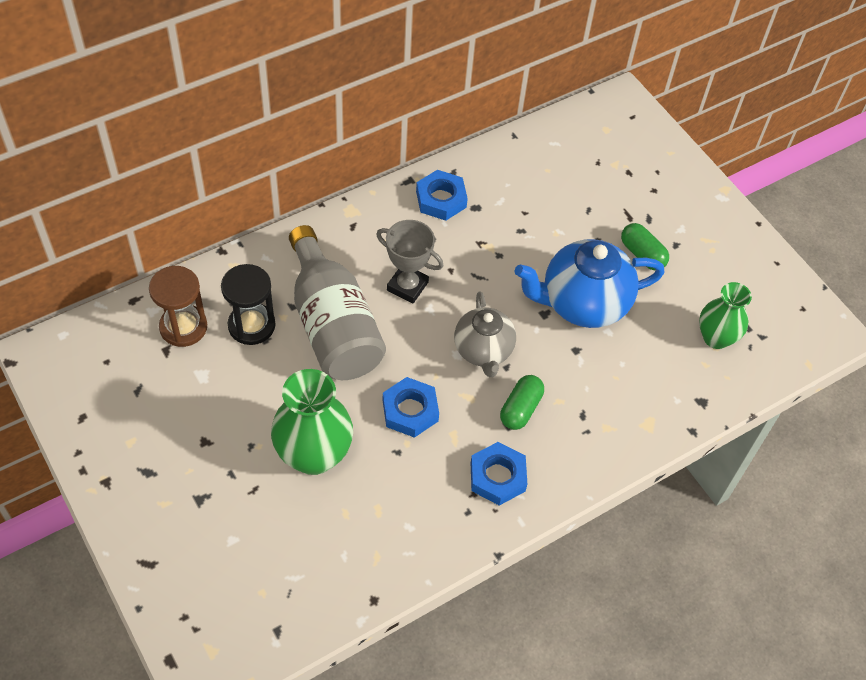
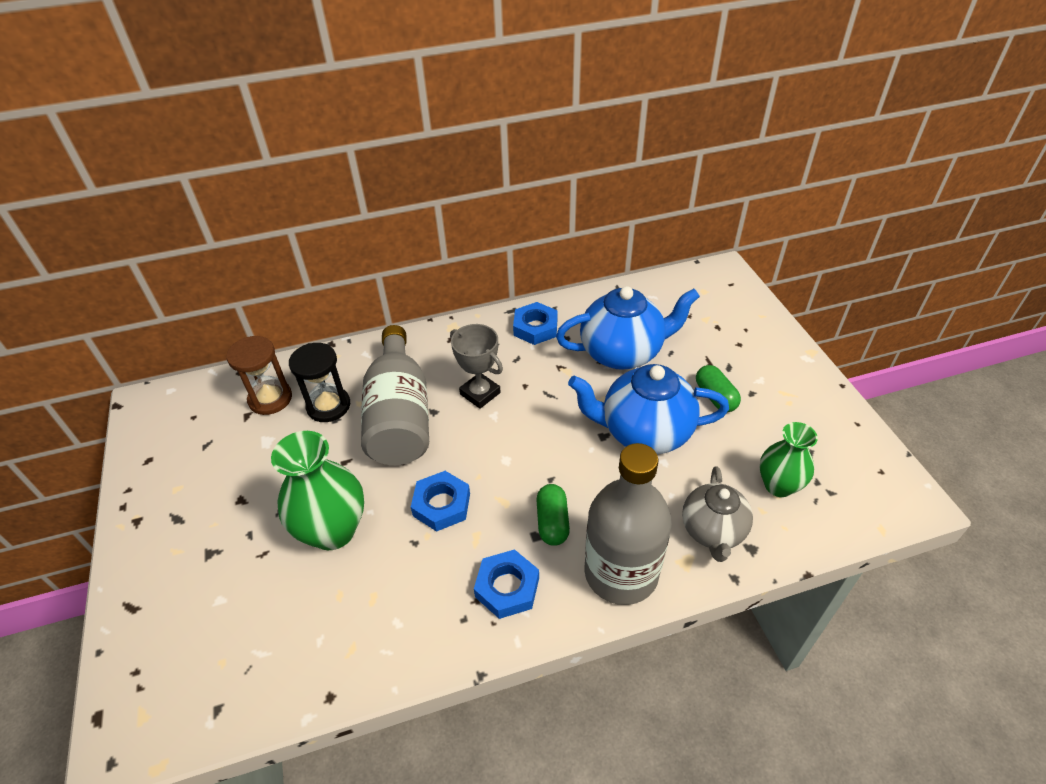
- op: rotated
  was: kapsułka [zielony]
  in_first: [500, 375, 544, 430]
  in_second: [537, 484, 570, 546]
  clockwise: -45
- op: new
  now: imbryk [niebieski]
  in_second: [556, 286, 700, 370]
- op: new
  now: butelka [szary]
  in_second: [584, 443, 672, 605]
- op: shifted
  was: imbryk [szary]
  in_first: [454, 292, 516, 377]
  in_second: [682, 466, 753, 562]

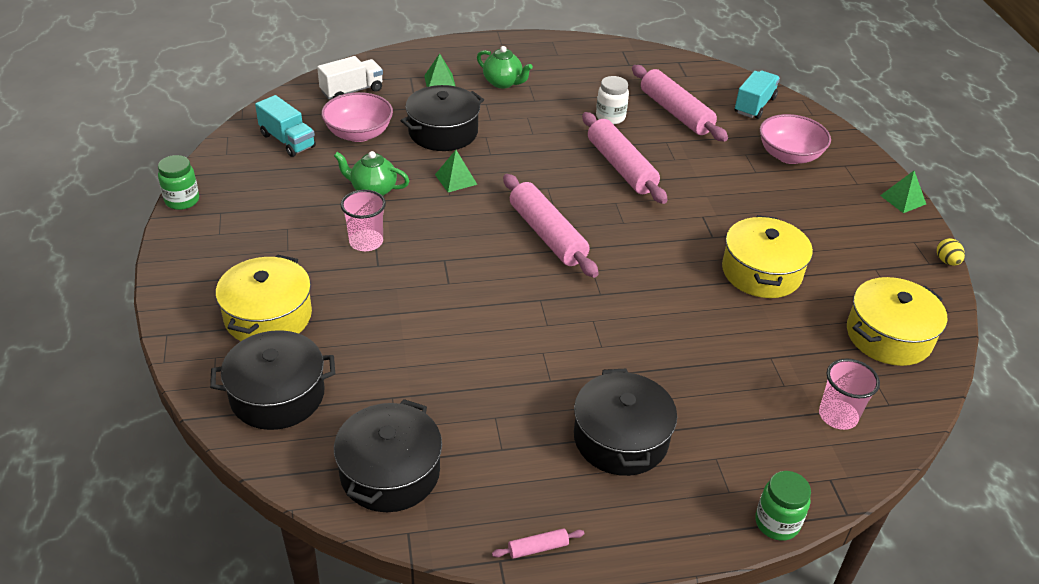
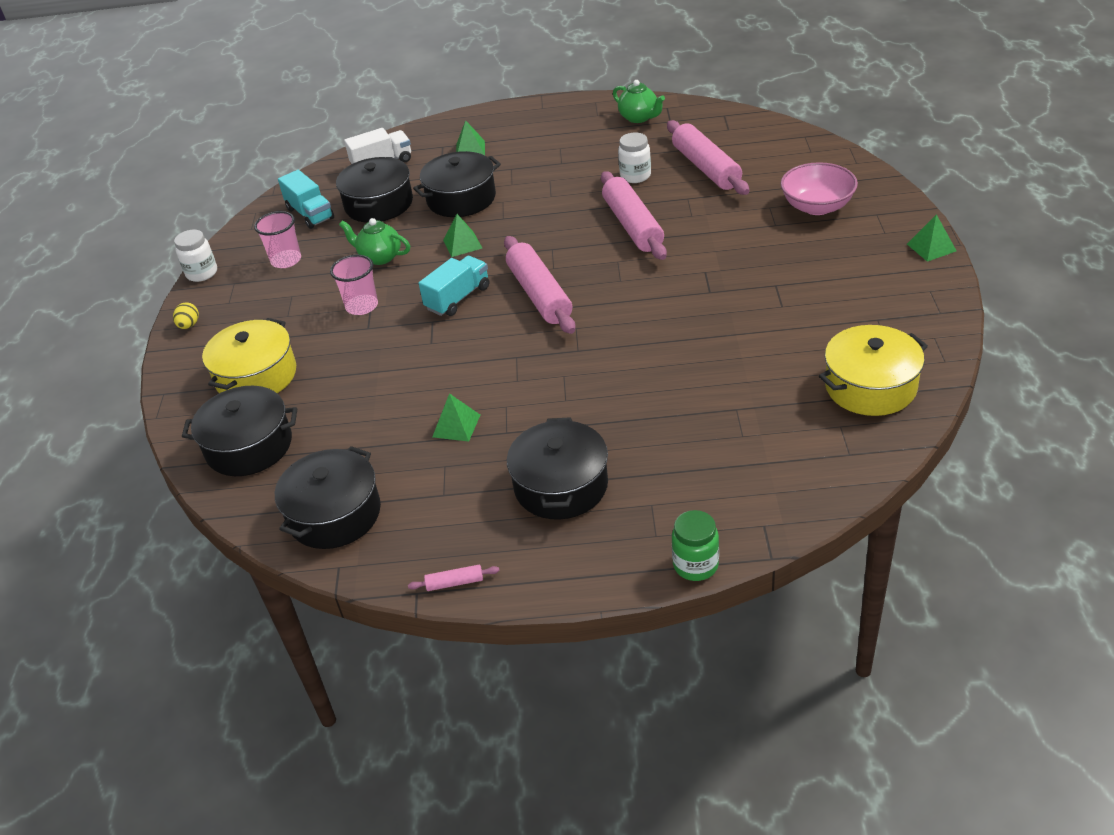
- op: shifted
  was: jajko [żółty]
  in_first: [937, 238, 965, 266]
  in_second: [173, 302, 199, 329]
- op: repainted
  was: słoik [zielony]
  now: słoik [biały]
  in_first: [158, 155, 199, 210]
  in_second: [174, 229, 217, 282]
- op: shifted
  was: szklanka [różowy]
  in_first: [819, 359, 880, 430]
  in_second: [254, 211, 301, 268]
- op: swapped
  was: miska [różowy]
  now: garnek [czarny]
  in_first: [321, 92, 393, 142]
  in_second: [336, 157, 413, 223]
- op: shifted
  was: ciężarówka [turkusowy]
  in_first: [735, 71, 780, 119]
  in_second: [418, 256, 489, 316]
- op: new
  now: piramida [zielony]
  in_second: [432, 393, 480, 442]
- op: shifted
  was: imbryk [zielony]
  in_first: [477, 46, 533, 88]
  in_second: [613, 80, 665, 123]
- op: gone
  was: garnek [żółty]
  in_first: [722, 215, 813, 298]

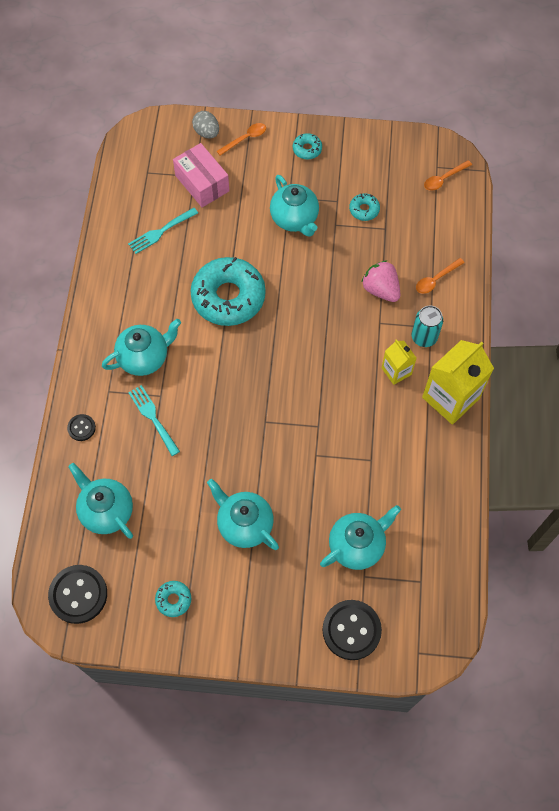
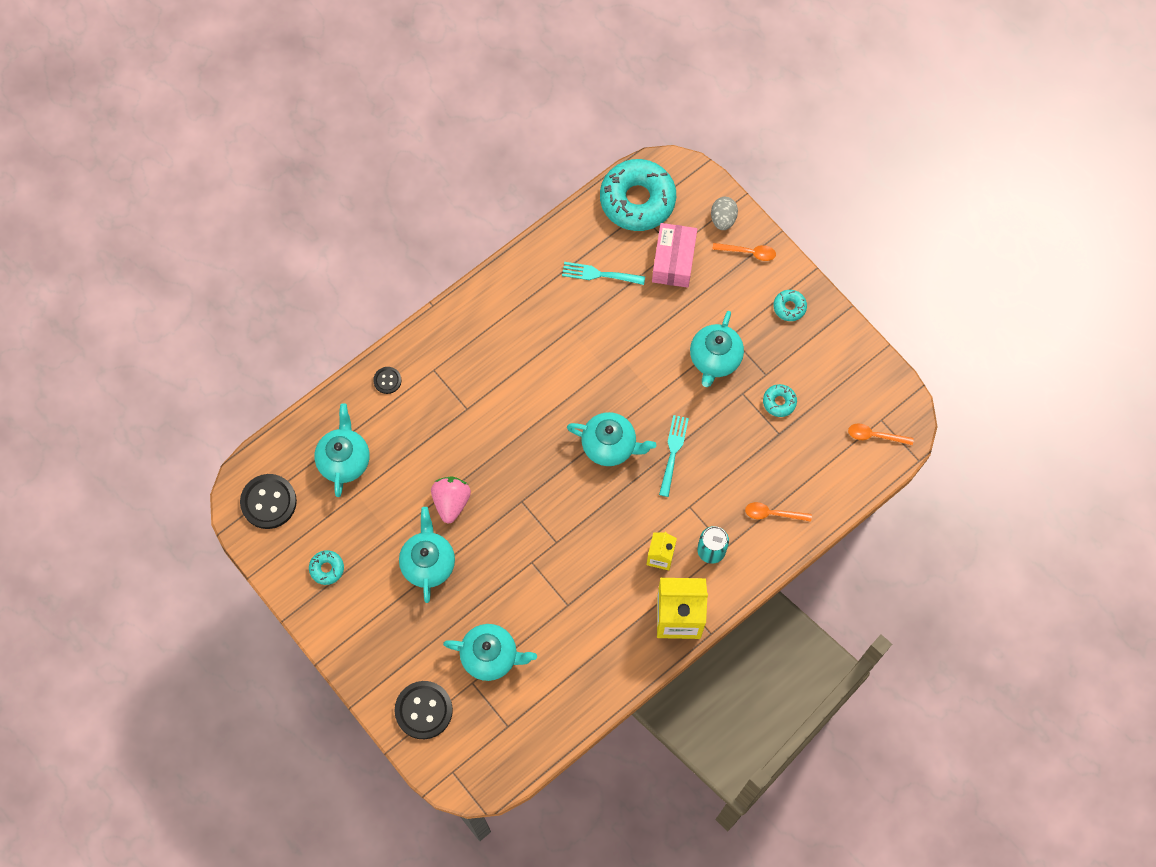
- op: shifted
  was: truskawka [różowy]
  in_first: [362, 260, 400, 302]
  in_second: [431, 476, 471, 523]
- op: shifted
  was: imbryk [turkusowy]
  in_first: [102, 319, 181, 376]
  in_second: [567, 412, 656, 466]
- op: shifted
  was: donut [turkusowy]
  in_first: [191, 257, 266, 326]
  in_second: [600, 159, 676, 231]
- op: shifted
  was: widelec [turkusowy]
  in_first: [128, 385, 180, 456]
  in_second: [659, 415, 689, 497]

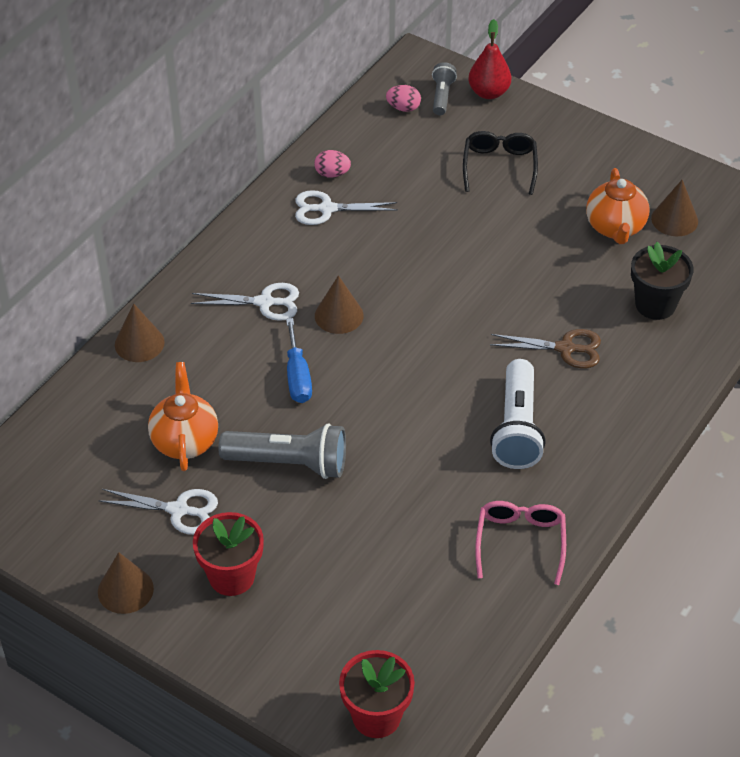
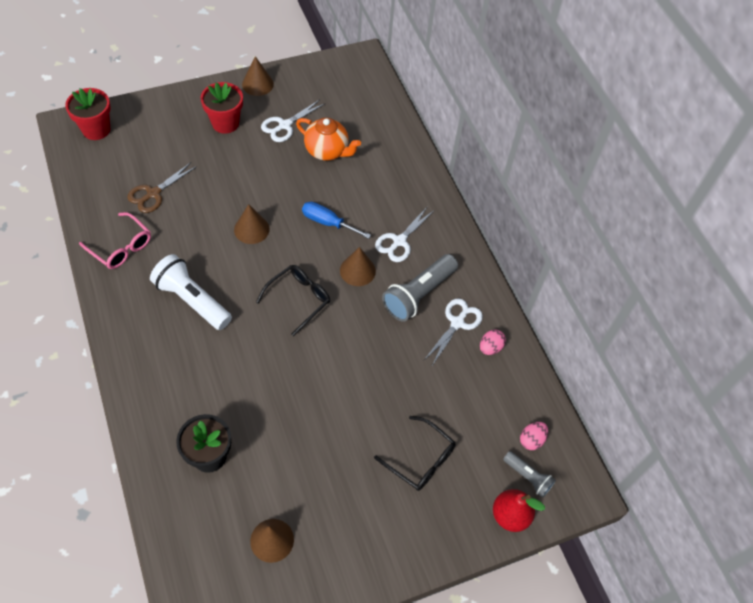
- op: shifted
  was: nożyczki [brązowy]
  in_first: [490, 329, 601, 368]
  in_second: [127, 162, 197, 213]
- op: shifted
  was: stożek [brązowy]
  in_first: [115, 303, 165, 362]
  in_second: [234, 204, 269, 244]
- op: new
  now: okulary [czarny]
  in_second: [256, 265, 330, 336]
- op: shifted
  was: latarka [szary]
  in_first: [218, 423, 346, 479]
  in_second: [382, 254, 458, 322]
- op: gone
  was: imbryk [pomarańczowy]
  in_first: [586, 168, 649, 244]

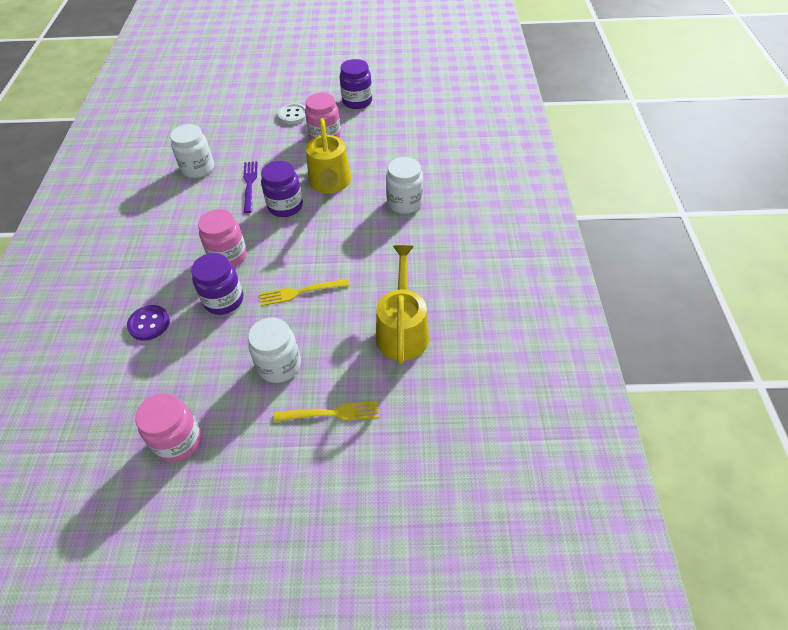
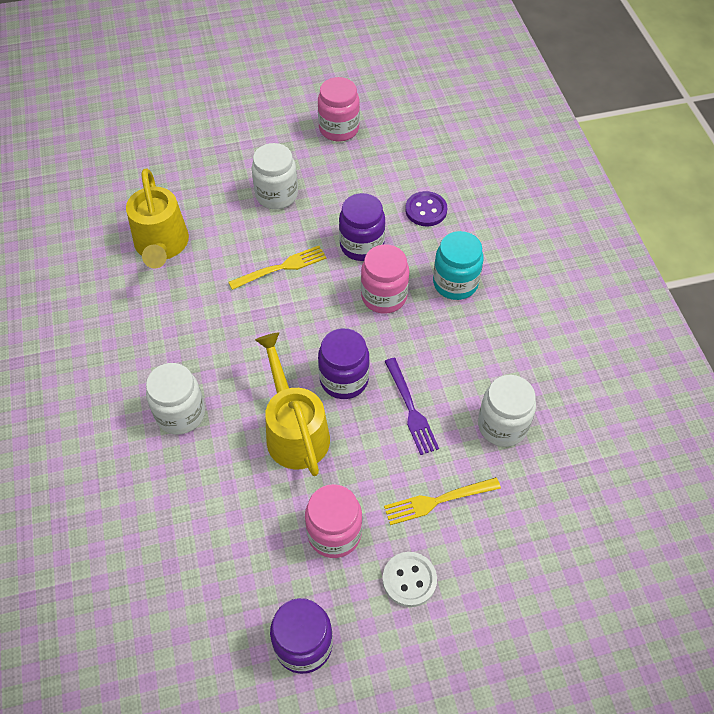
- op: shifted
  was: widelec [żółty]
  in_first: [274, 401, 379, 422]
  in_second: [384, 477, 501, 525]
- op: new
  now: słoik [turkusowy]
  in_second: [433, 231, 483, 300]

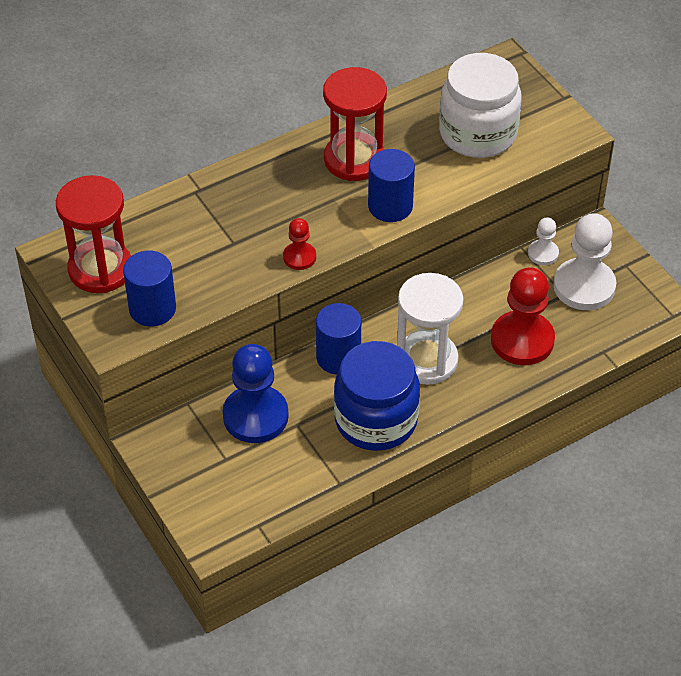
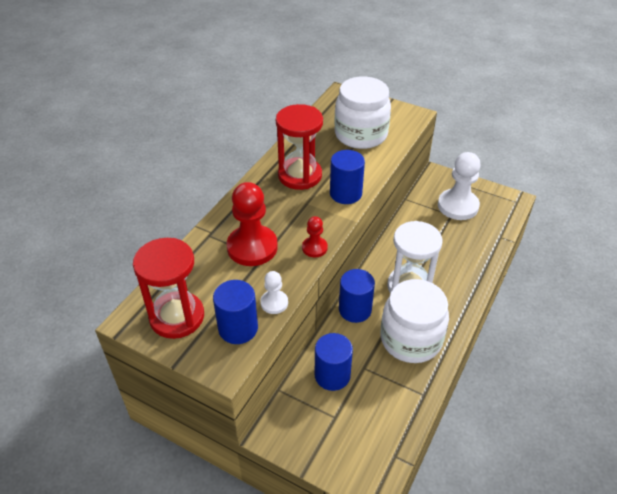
- op: shifted
  was: pionek [czerwony]
  in_first: [491, 267, 555, 365]
  in_second: [227, 182, 278, 266]
- op: shifted
  was: pionek [biały]
  in_first: [528, 217, 559, 265]
  in_second: [260, 271, 288, 314]
- op: swapped
  was: pionek [niebieski]
  now: walec [niebieski]
  in_first: [223, 344, 289, 443]
  in_second: [315, 333, 353, 391]
- op: repainted
  was: słoik [niebieski]
  now: słoik [biały]
  in_first: [334, 341, 420, 451]
  in_second: [381, 279, 449, 363]

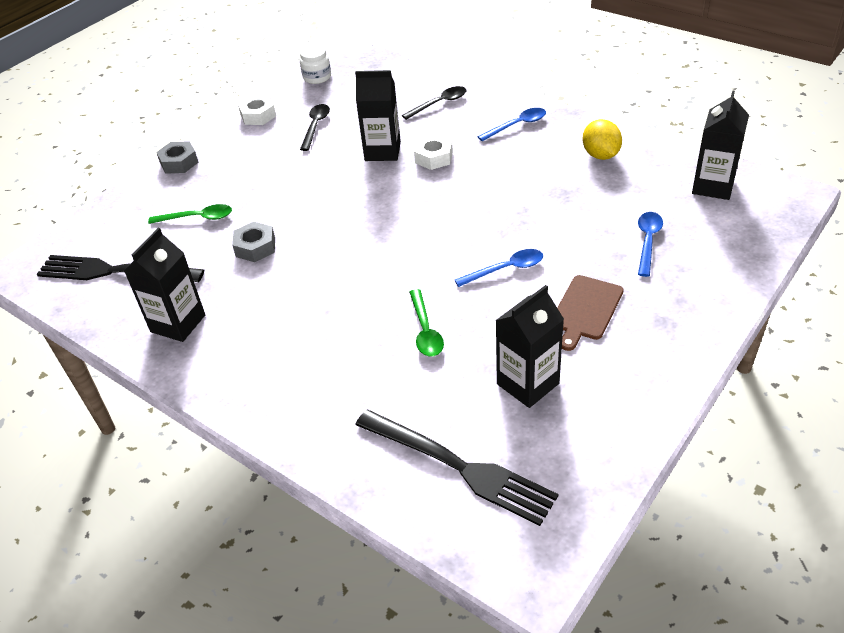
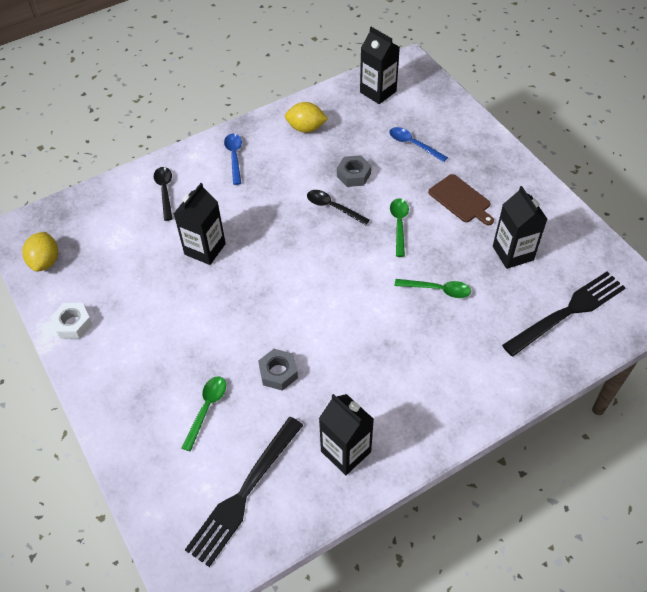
- op: swapped
  was: słoik [biały]
  now: cytryna [żółty]
  in_first: [300, 45, 331, 84]
  in_second: [22, 232, 58, 272]
- op: shifted
  was: łyżka [czarny]
  in_first: [300, 104, 330, 151]
  in_second: [307, 190, 370, 225]
- op: shifted
  was: nakrętka [szary]
  in_first: [156, 141, 199, 174]
  in_second: [337, 155, 371, 187]
- op: repainted
  was: łyżka [niebieski]
  now: łyżka [zielony]
  in_first: [455, 249, 543, 287]
  in_second: [390, 198, 409, 257]
- op: gone
  was: nakrętka [biały]
  in_first: [414, 135, 453, 170]

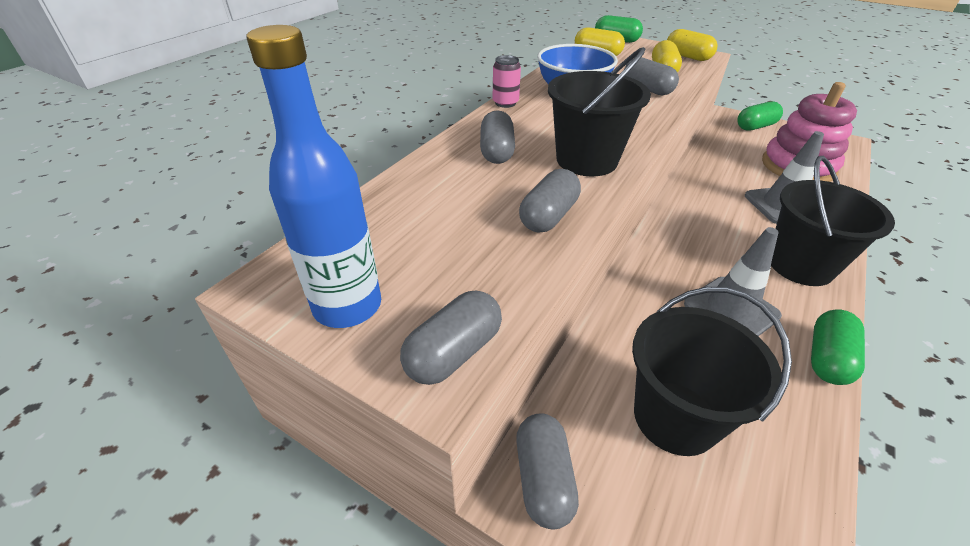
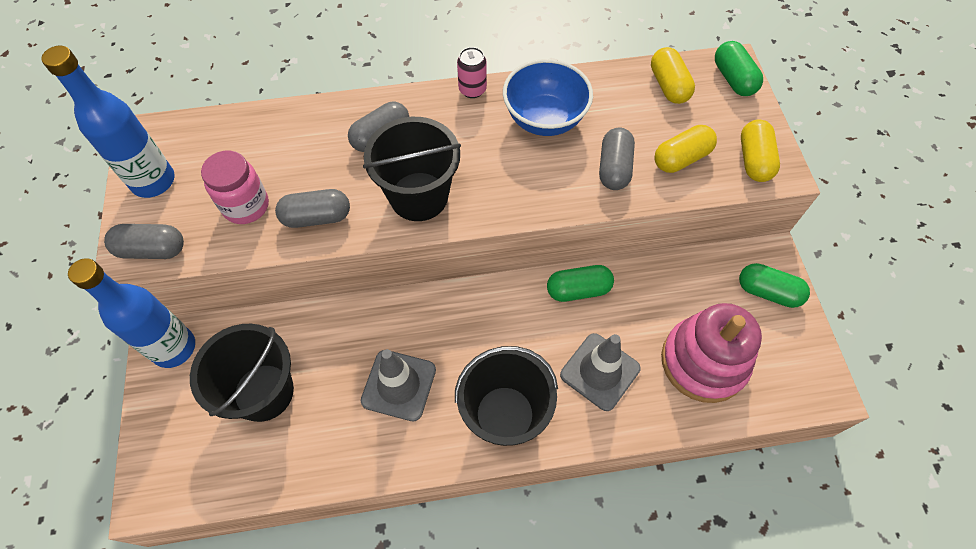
- op: swapped
  was: kapsułka [szary]
  now: butelka [niebieski]
  in_first: [516, 413, 579, 529]
  in_second: [68, 258, 195, 368]
- op: new
  now: słoik [różowy]
  in_second: [201, 151, 269, 224]
- op: shifted
  was: kapsułka [zielony]
  in_first: [811, 310, 865, 385]
  in_second: [547, 265, 614, 302]

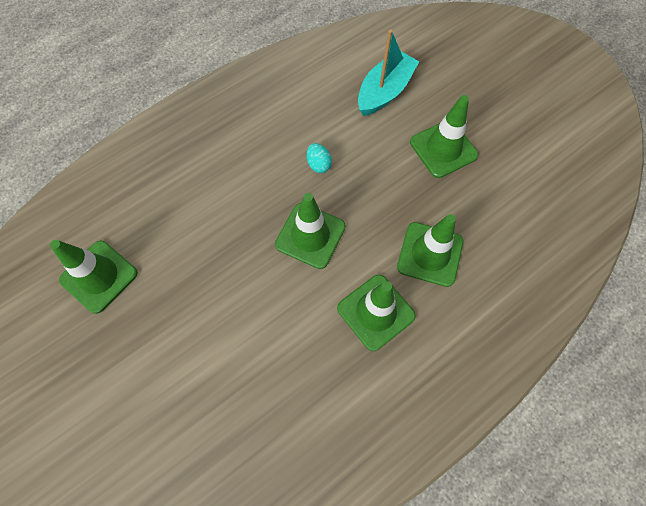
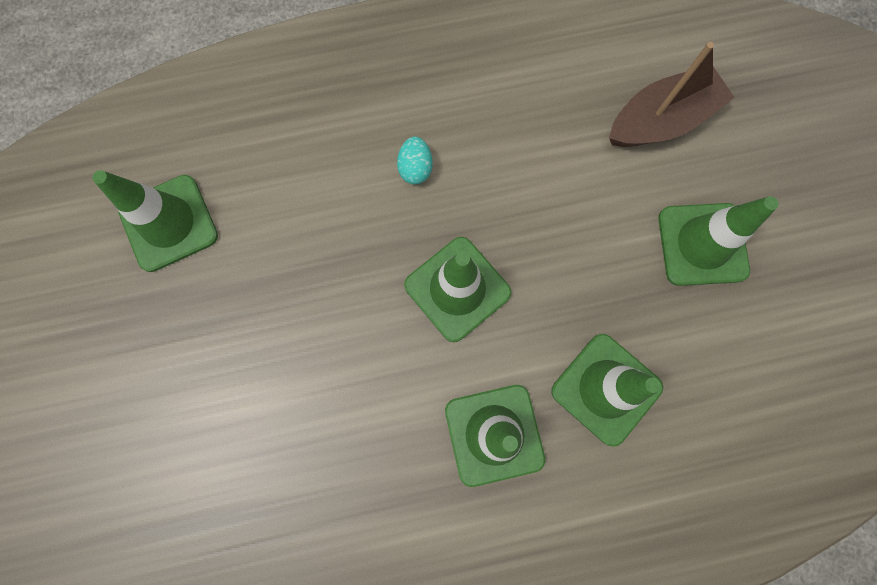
- op: shifted
  was: jajko [turkusowy]
  in_first: [307, 143, 332, 173]
  in_second: [397, 136, 432, 184]
- op: repainted
  was: łódka [turkusowy]
  now: łódka [brązowy]
  in_first: [358, 29, 419, 116]
  in_second: [609, 42, 735, 147]

